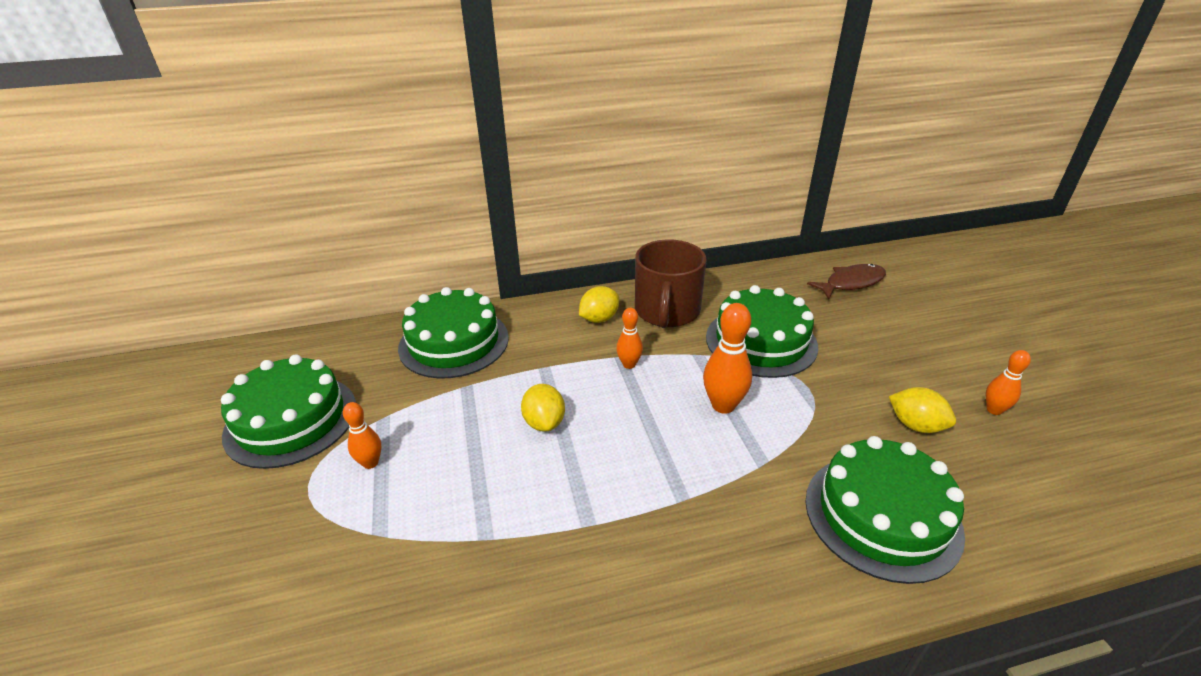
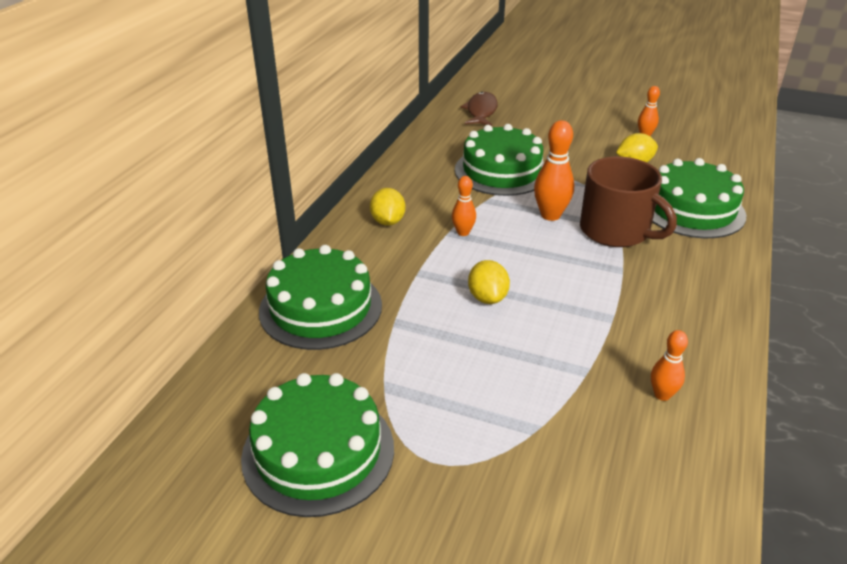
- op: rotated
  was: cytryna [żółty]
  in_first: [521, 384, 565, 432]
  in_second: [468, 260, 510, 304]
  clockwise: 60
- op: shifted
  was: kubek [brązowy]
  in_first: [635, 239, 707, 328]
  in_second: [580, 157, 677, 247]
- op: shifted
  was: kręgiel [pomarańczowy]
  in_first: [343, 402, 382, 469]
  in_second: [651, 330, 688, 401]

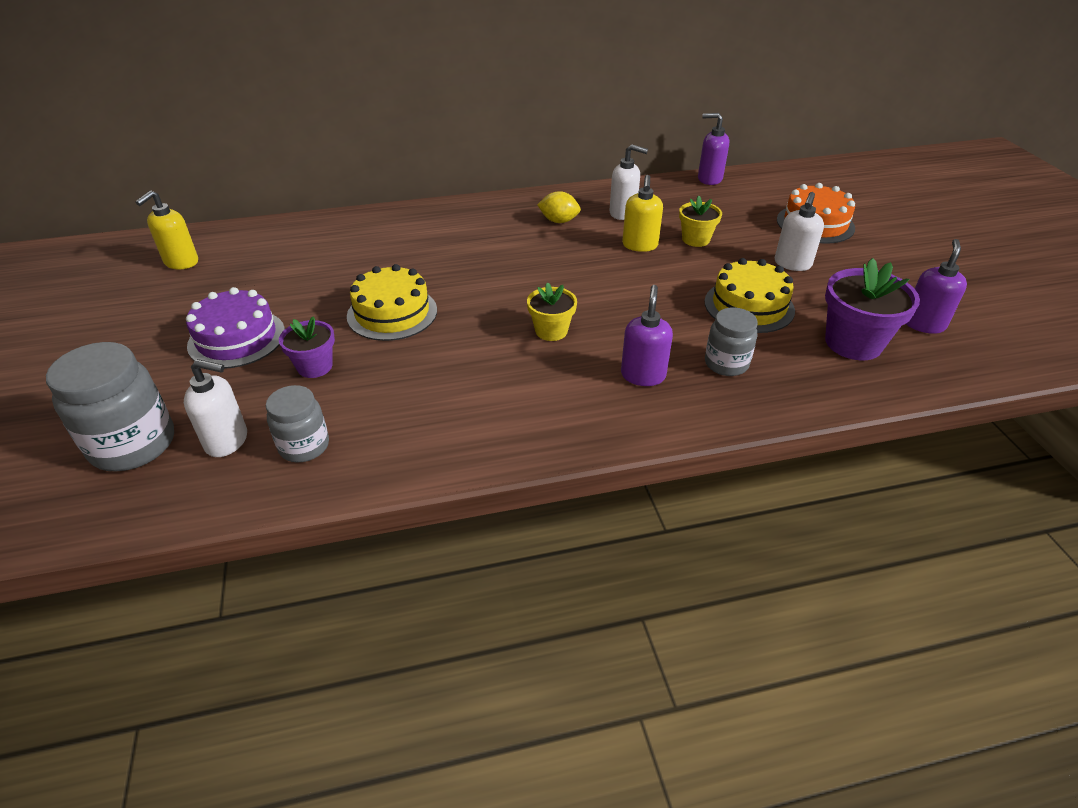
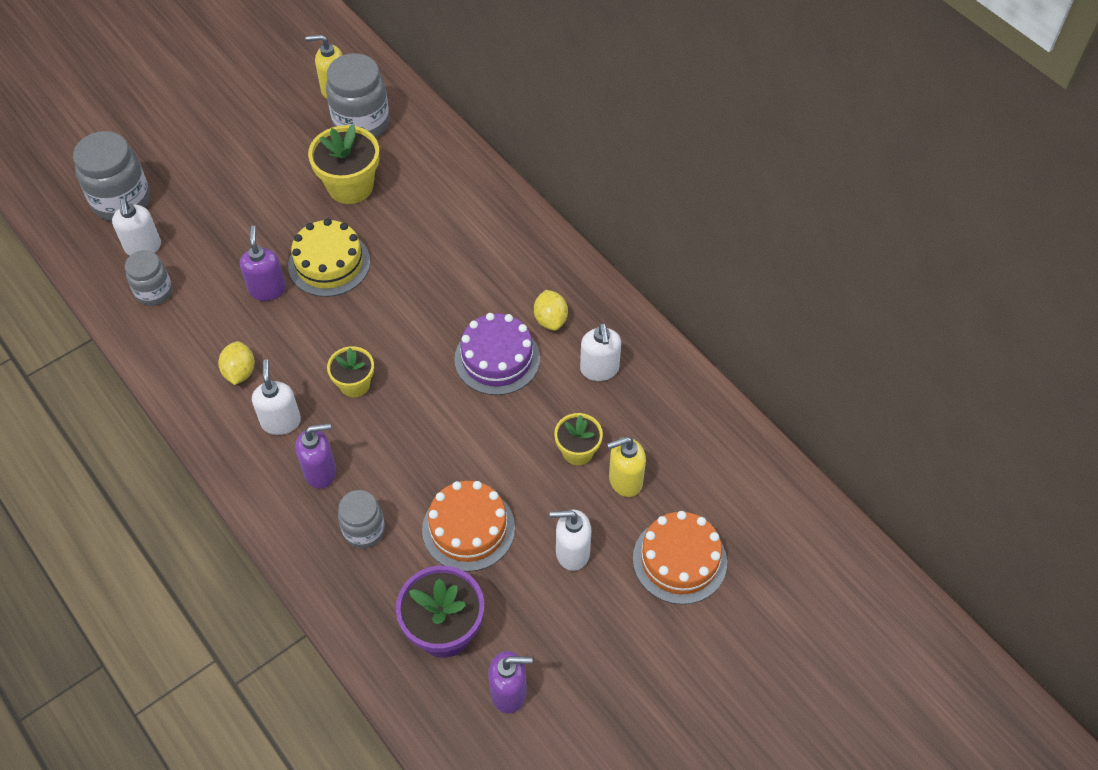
- op: new
  now: cytryna [żółty]
  in_second: [218, 341, 255, 385]
- op: shifted
  was: dozownik mydła [fioletowy]
  in_first: [698, 113, 729, 185]
  in_second: [240, 225, 286, 301]
- op: new
  now: dozownik mydła [biały]
  in_second: [252, 359, 301, 435]
- op: new
  now: doniczka [żółty]
  in_second: [308, 124, 379, 204]
- op: new
  now: słoik [szary]
  in_second: [326, 53, 389, 138]
- op: repainted
  was: tort [żółty]
  now: tort [pomarańczowy]
  in_first: [705, 258, 795, 333]
  in_second: [422, 481, 515, 572]
- op: shifted
  was: tort [fioletowy]
  in_first: [186, 287, 285, 369]
  in_second: [454, 313, 540, 395]
- op: shifted
  was: dozownik mydła [żółty]
  in_first: [622, 175, 663, 252]
  in_second: [607, 437, 646, 497]
- op: gone
  was: doniczka [fioletowy]
  in_first: [279, 316, 335, 378]

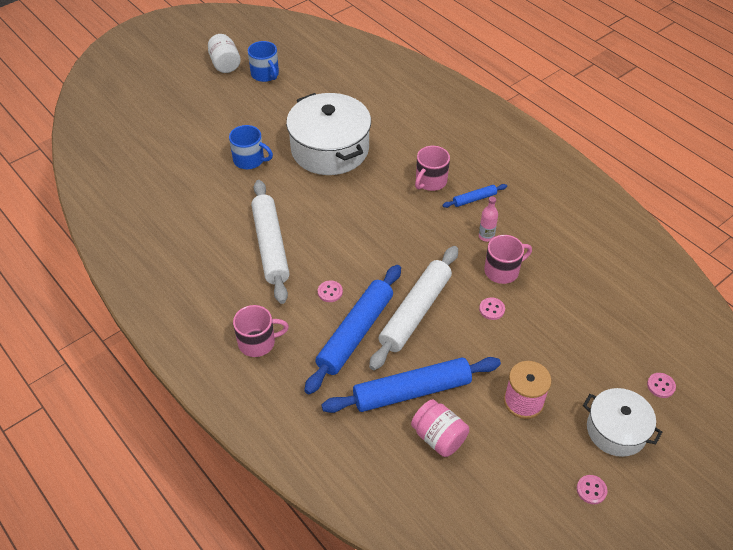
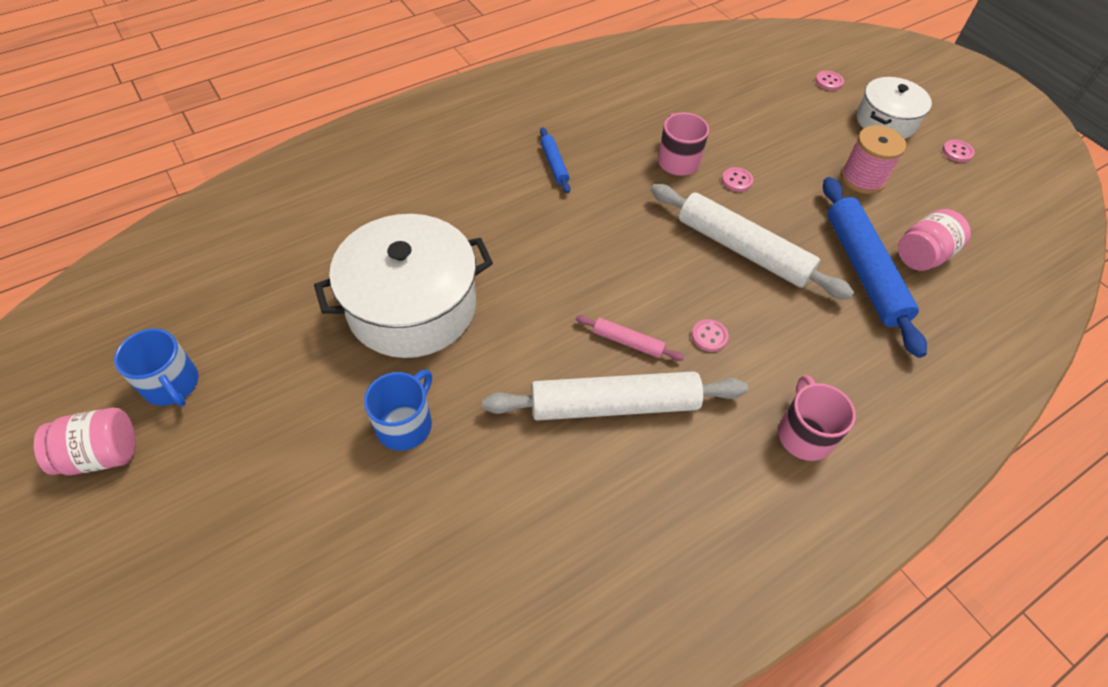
- op: repainted
  was: słoik [biały]
  now: słoik [różowy]
  in_first: [208, 34, 241, 73]
  in_second: [34, 408, 136, 475]
- op: rotated
  was: kubek [niebieski]
  in_first: [248, 41, 279, 82]
  in_second: [114, 328, 199, 407]
  clockwise: 75
- op: new
  now: wałek do ciasta [różowy]
  in_second: [576, 315, 684, 361]
- op: gone
  was: wałek do ciasta [niebieski]
  in_first: [304, 265, 401, 394]
- op: gone
  was: kubek [różowy]
  in_first: [415, 146, 450, 191]
- op: gone
  was: butelka [różowy]
  in_first: [479, 197, 498, 242]

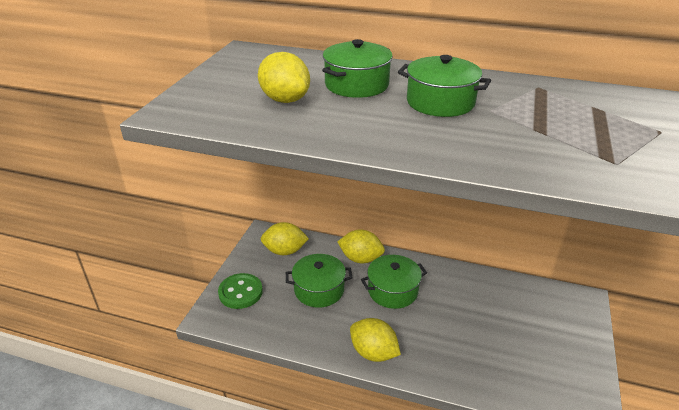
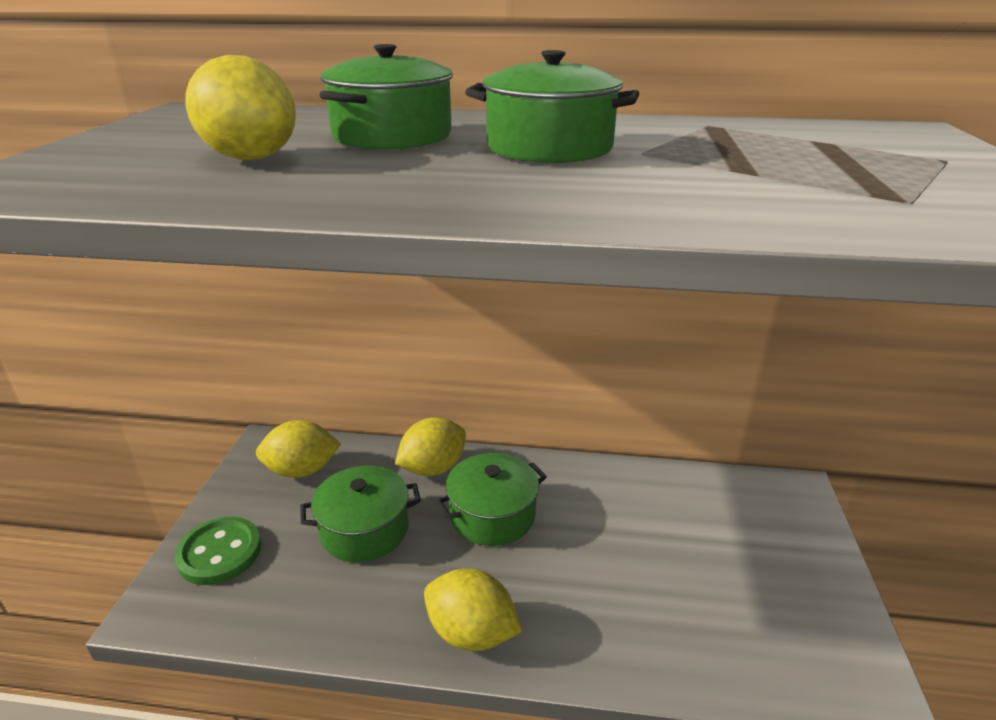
- op: rotated
  was: cytryna [żółty]
  in_first: [337, 229, 385, 263]
  in_second: [395, 417, 466, 476]
  clockwise: -45

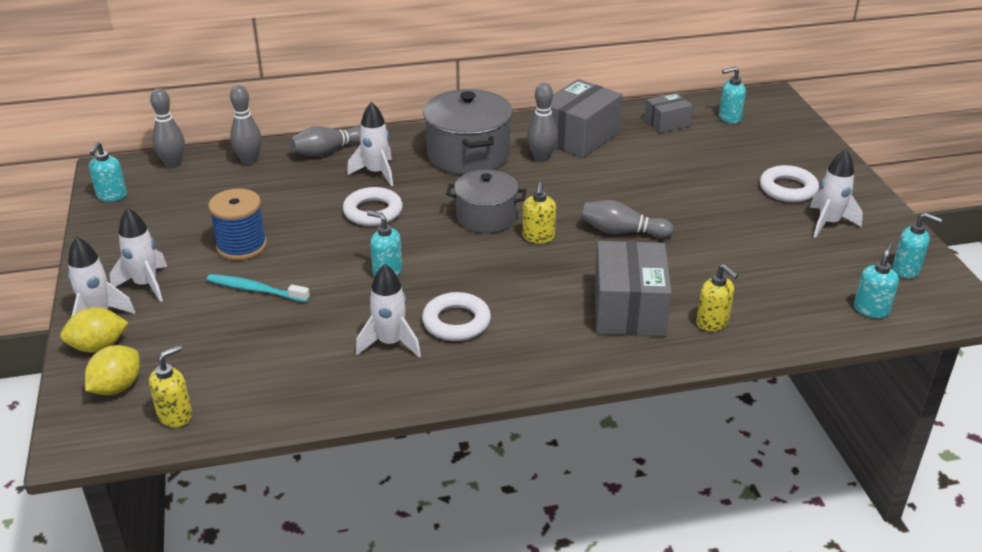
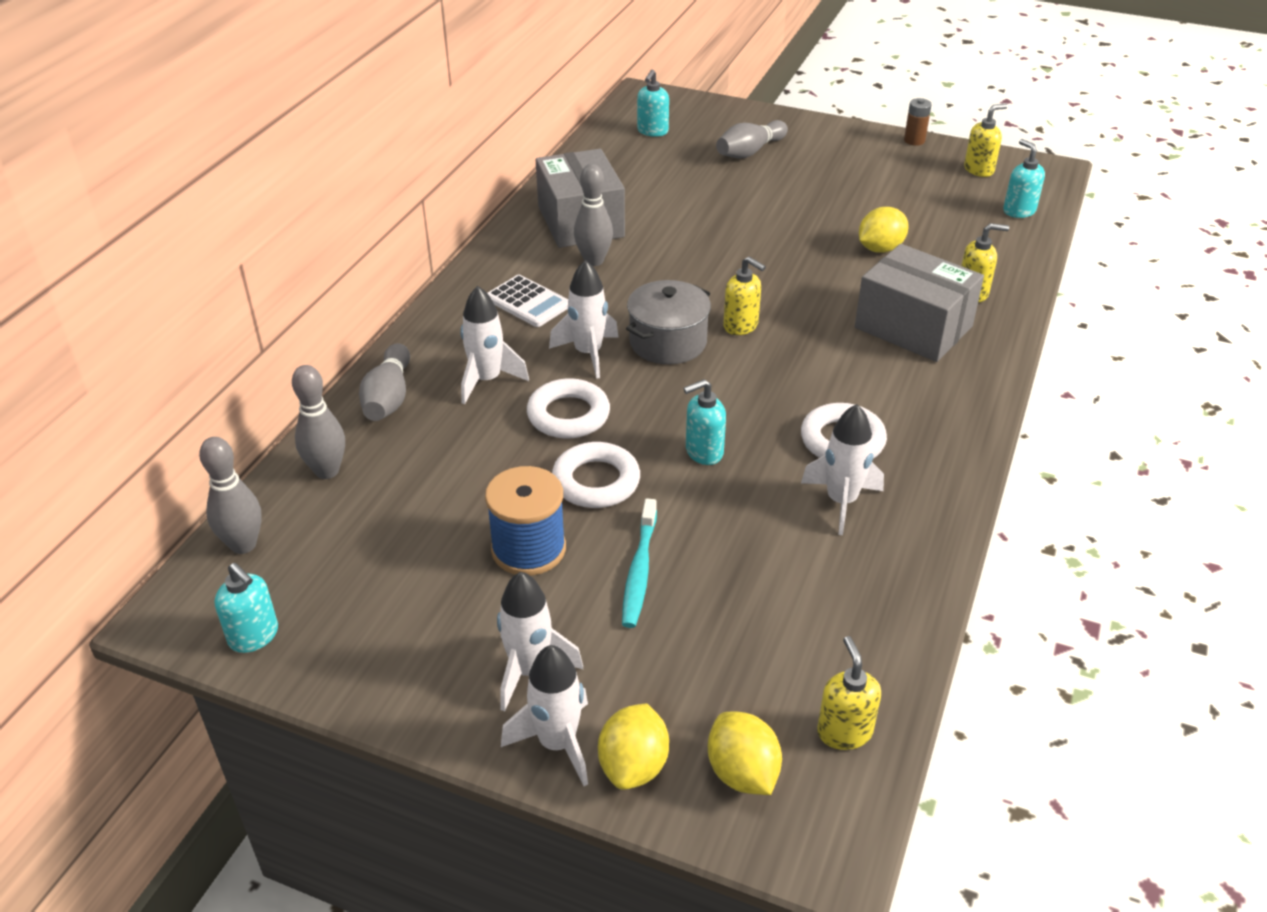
- op: swapped
  was: garnek [szary]
  now: kalkulator [biały]
  in_first: [423, 89, 513, 175]
  in_second: [487, 275, 568, 327]
- op: shifted
  was: rakieta [biały]
  in_first: [810, 149, 863, 238]
  in_second: [549, 260, 619, 379]
- op: shifted
  was: pierścień [biały]
  in_first: [760, 165, 819, 202]
  in_second: [552, 442, 640, 508]
- op: rotated
  was: szczoteczka do zębów [turkusowy]
  in_first: [206, 274, 310, 302]
  in_second: [622, 499, 657, 628]
  clockwise: -45
- op: shifted
  was: kręgiel [szary]
  in_first: [582, 200, 674, 238]
  in_second: [716, 120, 788, 158]
- op: new
  now: cytryna [żółty]
  in_second: [859, 207, 909, 253]
- op: new
  now: bateria [brązowy]
  in_second: [904, 98, 932, 146]
- op: repainted
  was: dozownik mydła [turkusowy]
  now: dozownik mydła [żółty]
  in_first: [892, 212, 942, 279]
  in_second: [964, 104, 1007, 177]
- op: gone
  was: pudełko [szary]
  in_first: [645, 93, 693, 133]

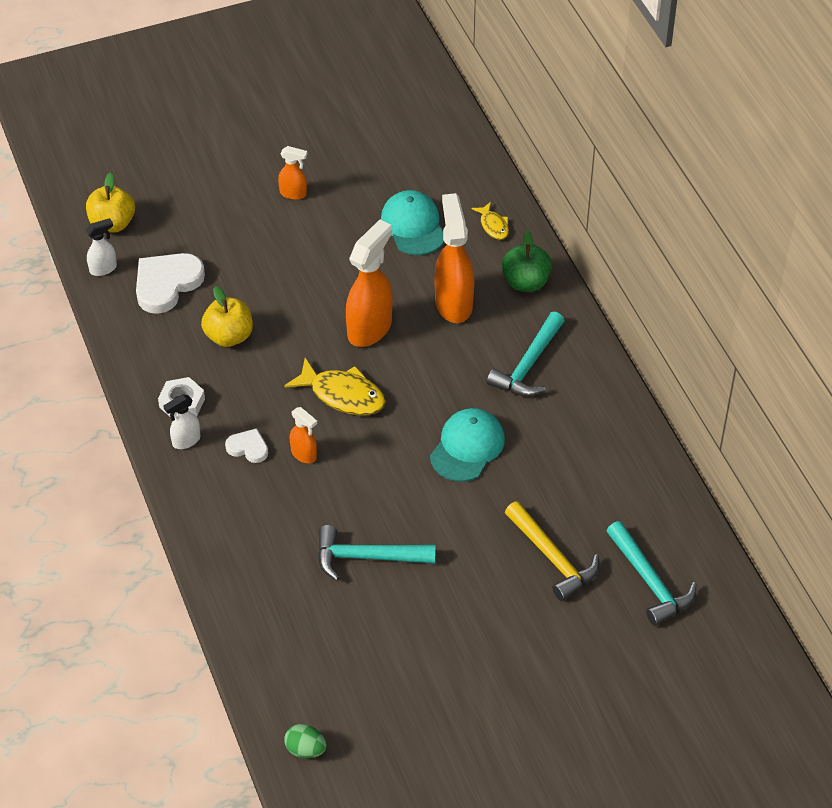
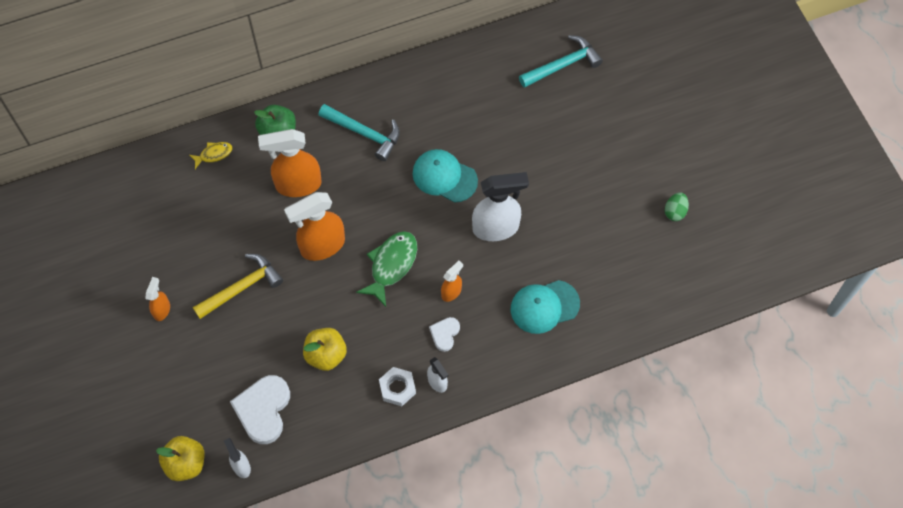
- op: shifted
  was: młotek [żółty]
  in_first: [505, 501, 599, 601]
  in_second: [193, 254, 283, 319]
- op: rotated
  was: serce [biały]
  in_first: [136, 253, 205, 314]
  in_second: [230, 375, 290, 444]
  clockwise: 60
- op: rotated
  was: spryskiwacz [pomarańczowy]
  in_first: [346, 219, 392, 347]
  in_second: [284, 192, 345, 261]
  clockwise: -60
- op: repainted
  was: ryba [żółty]
  now: ryba [zielony]
  in_first: [284, 358, 386, 415]
  in_second: [356, 231, 417, 307]
- op: new
  now: spryskiwacz [biały]
  in_second: [472, 172, 529, 241]
- op: shifted
  was: czapka [turkusowy]
  in_first: [381, 190, 444, 255]
  in_second: [511, 280, 580, 334]
- op: shifted
  was: jajko [zielony]
  in_first: [284, 724, 327, 758]
  in_second: [665, 192, 689, 221]
- op: gone
  was: młotek [turkusowy]
  in_first: [318, 525, 436, 581]

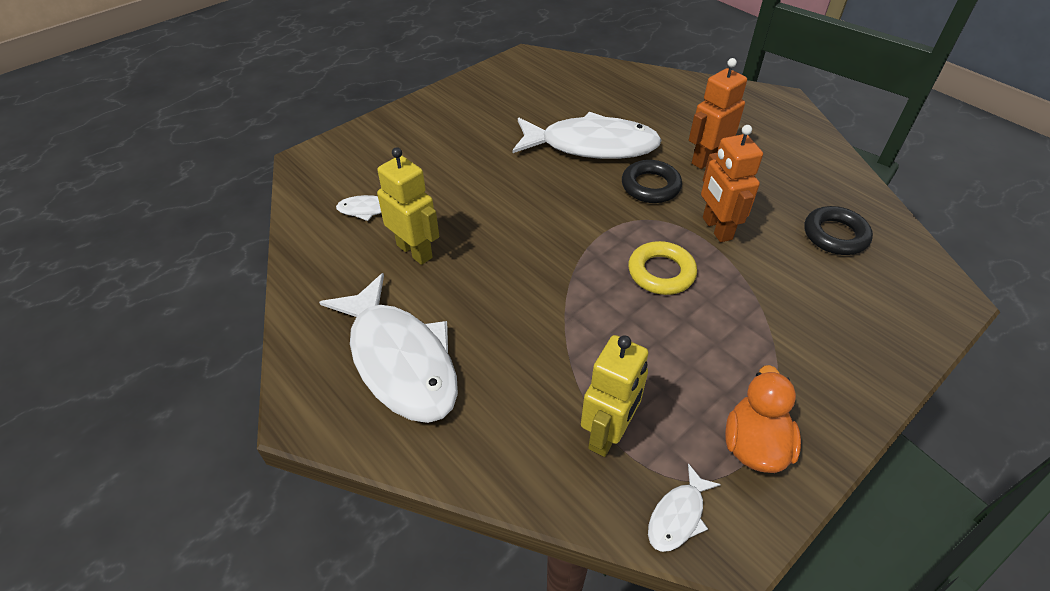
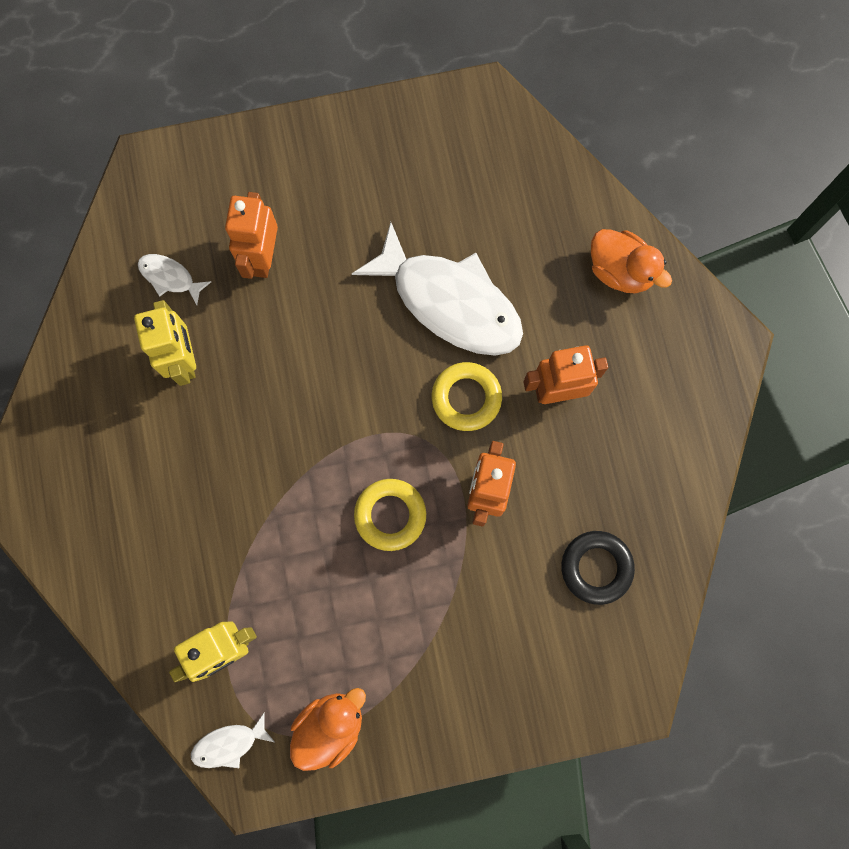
- op: new
  now: robot [pomarańczowy]
  in_second: [225, 192, 278, 279]
- op: repainted
  was: pierścień [czarny]
  now: pierścień [żółty]
  in_first: [622, 160, 682, 203]
  in_second: [432, 362, 502, 431]
- op: new
  now: kaczka [pomarańczowy]
  in_second: [591, 229, 672, 293]
- op: gone
  was: ryba [biały]
  in_first: [319, 273, 458, 423]

